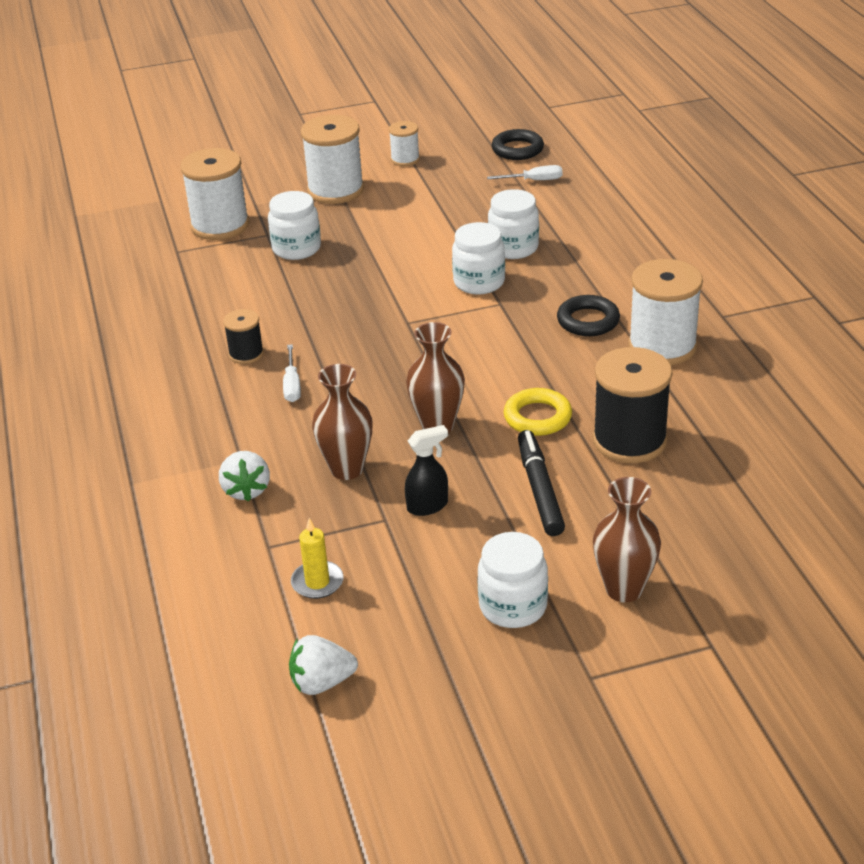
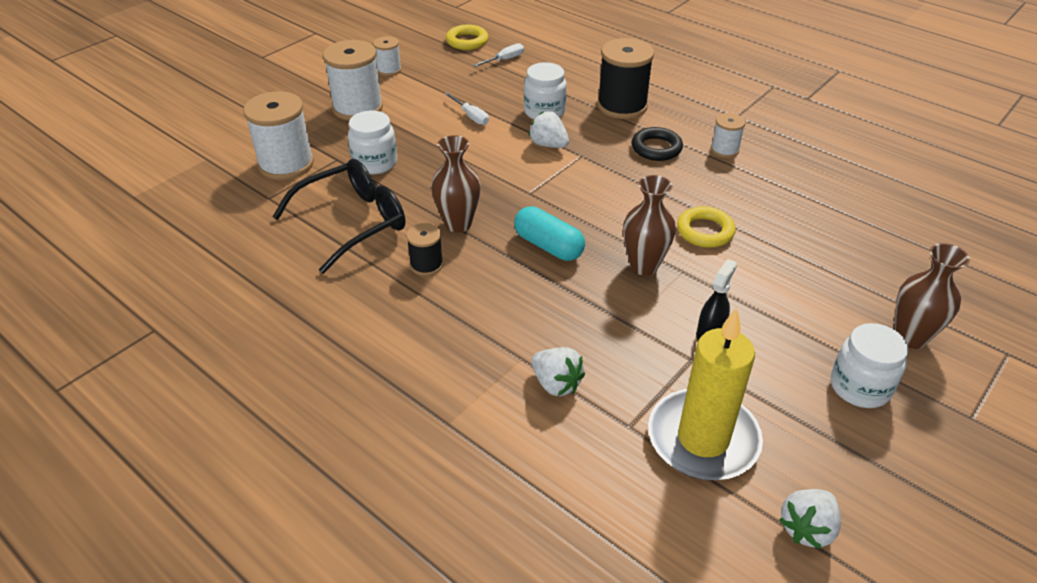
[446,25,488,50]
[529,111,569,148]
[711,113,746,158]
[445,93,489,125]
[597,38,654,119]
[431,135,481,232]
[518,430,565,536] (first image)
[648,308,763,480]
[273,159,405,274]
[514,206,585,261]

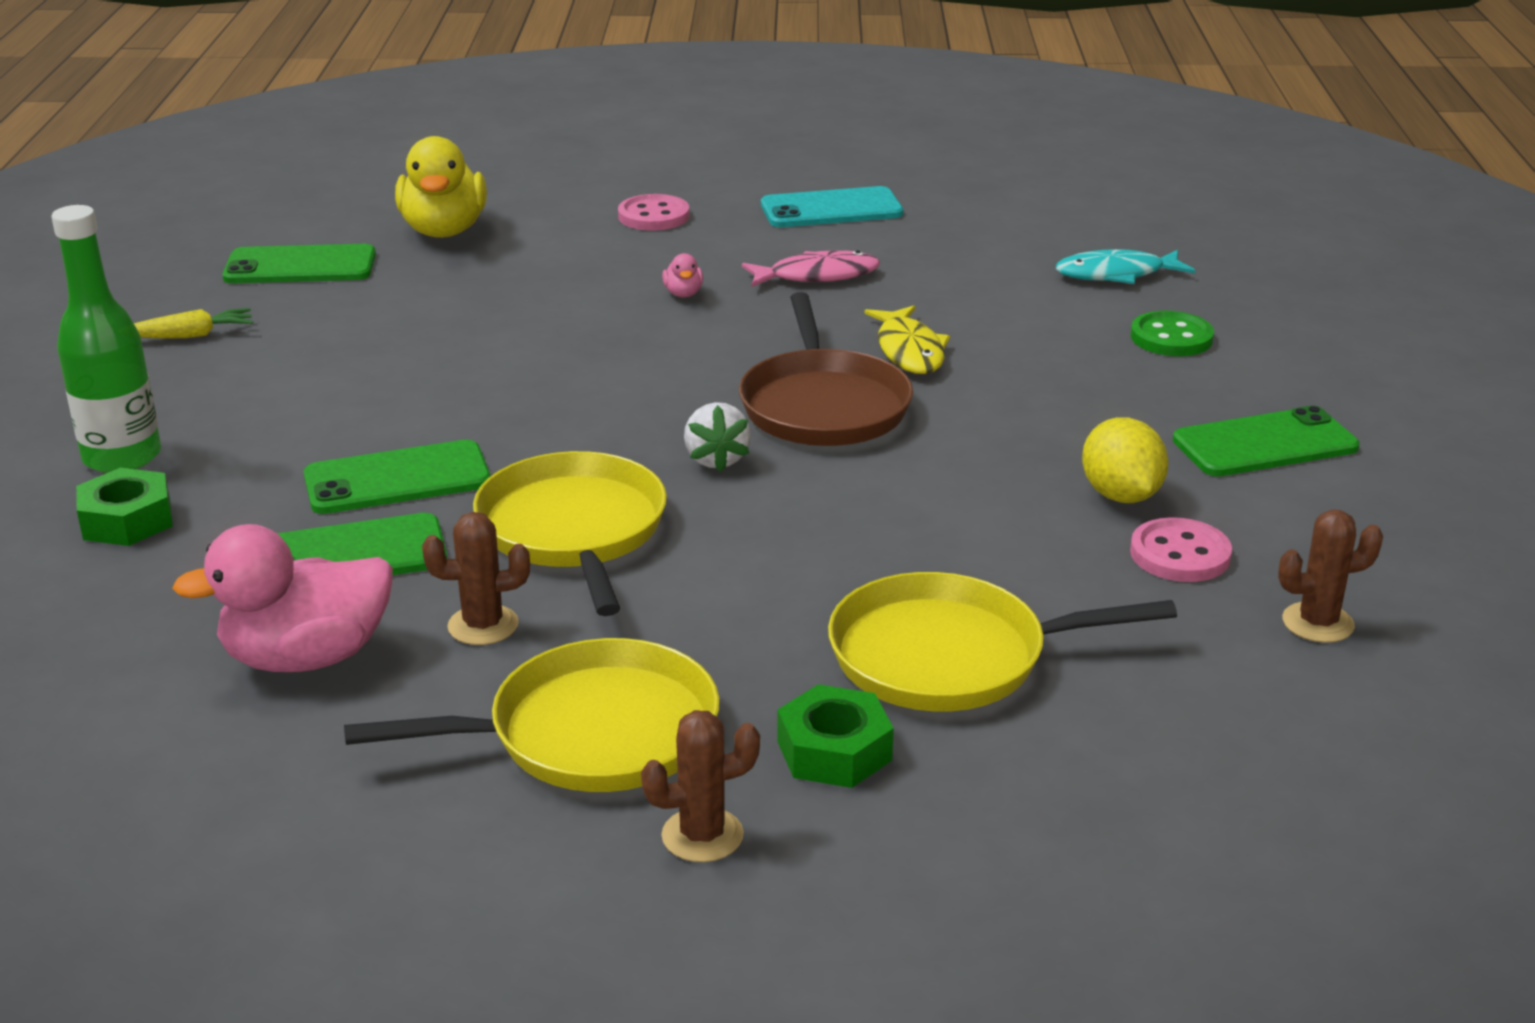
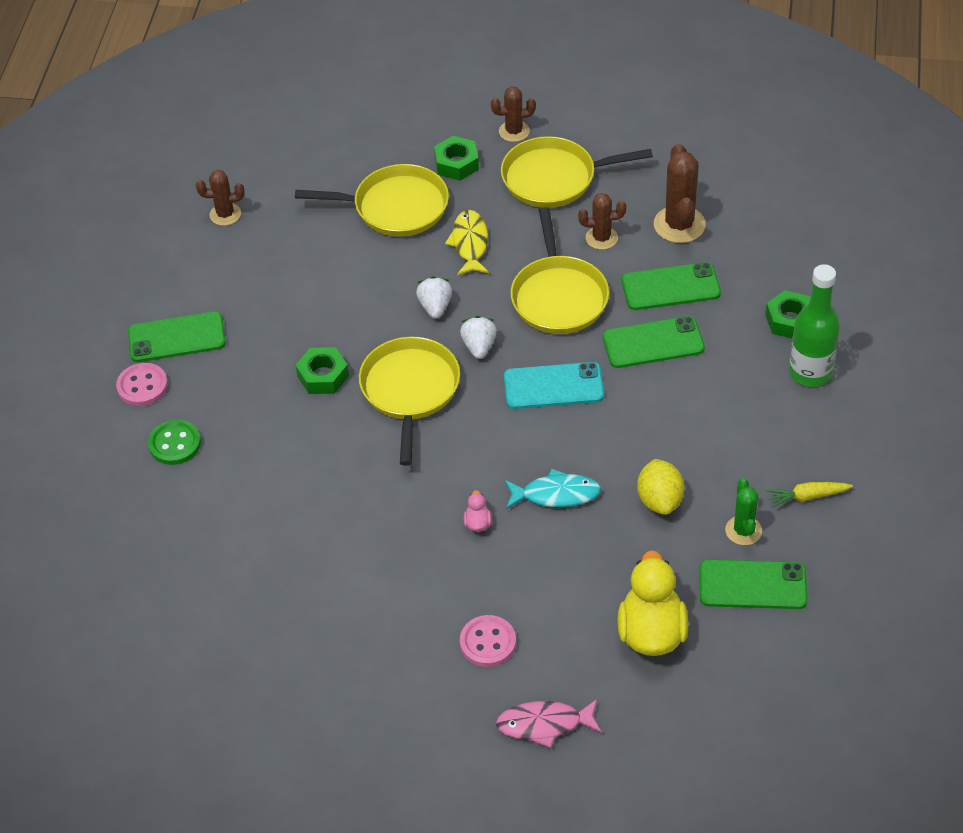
[504,362,604,409]
[505,469,601,509]
[496,699,602,748]
[359,337,460,466]
[445,210,489,276]
[637,459,684,515]
[116,363,168,406]
[654,144,706,243]
[416,276,452,319]
[295,347,349,394]
[725,478,762,545]

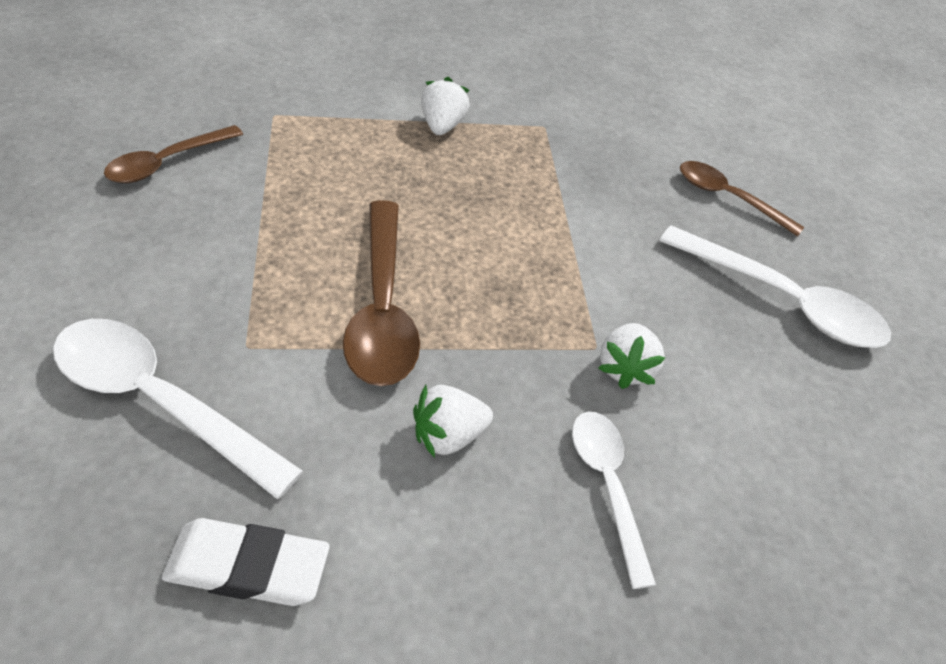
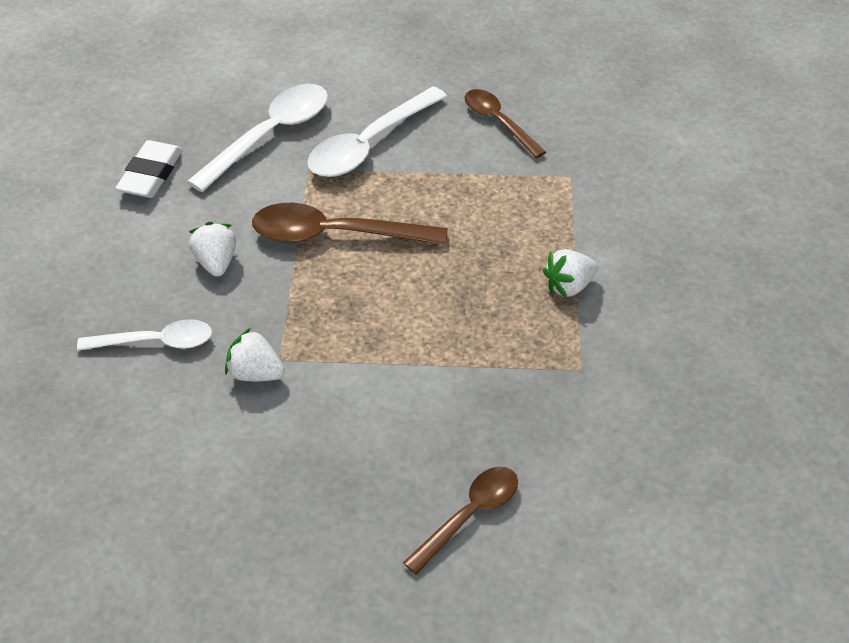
[543,249,598,298]
[307,86,447,177]

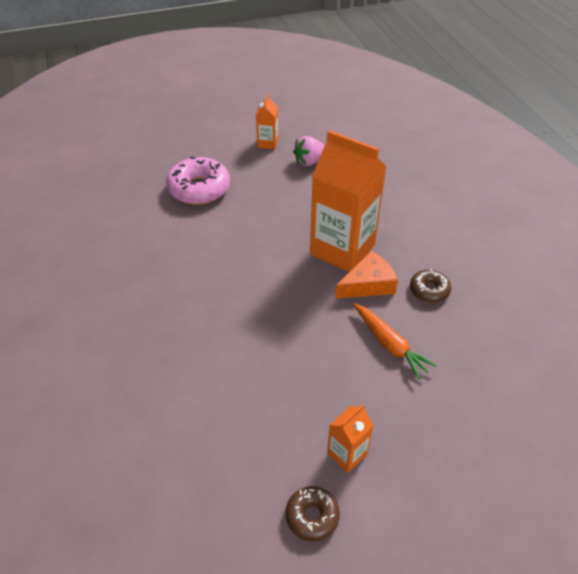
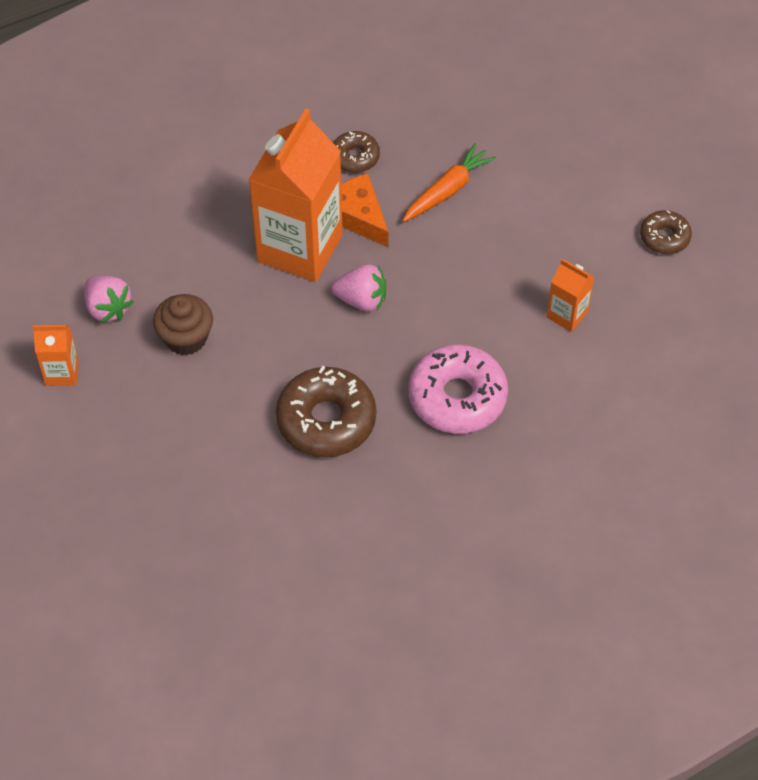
[408,344,508,434]
[547,259,594,332]
[332,264,386,312]
[153,294,213,355]
[276,366,376,458]

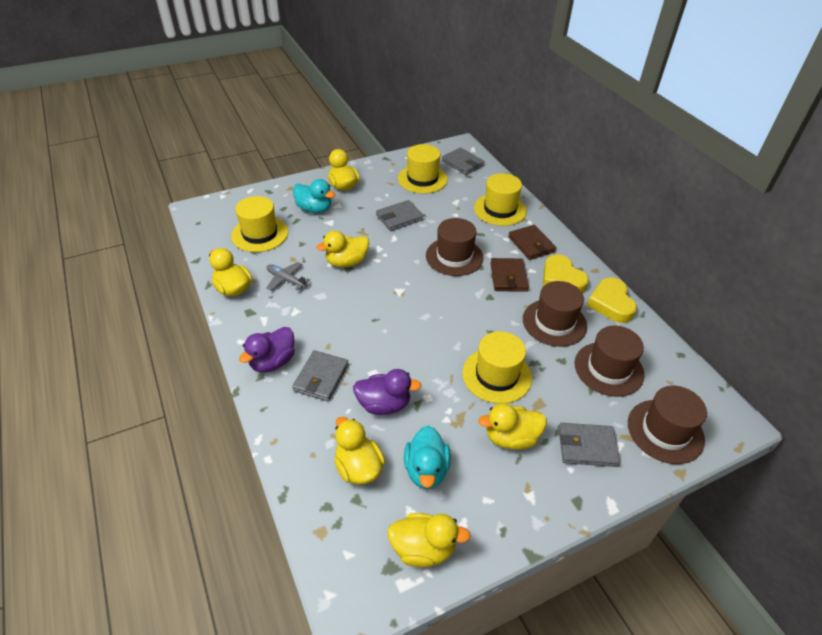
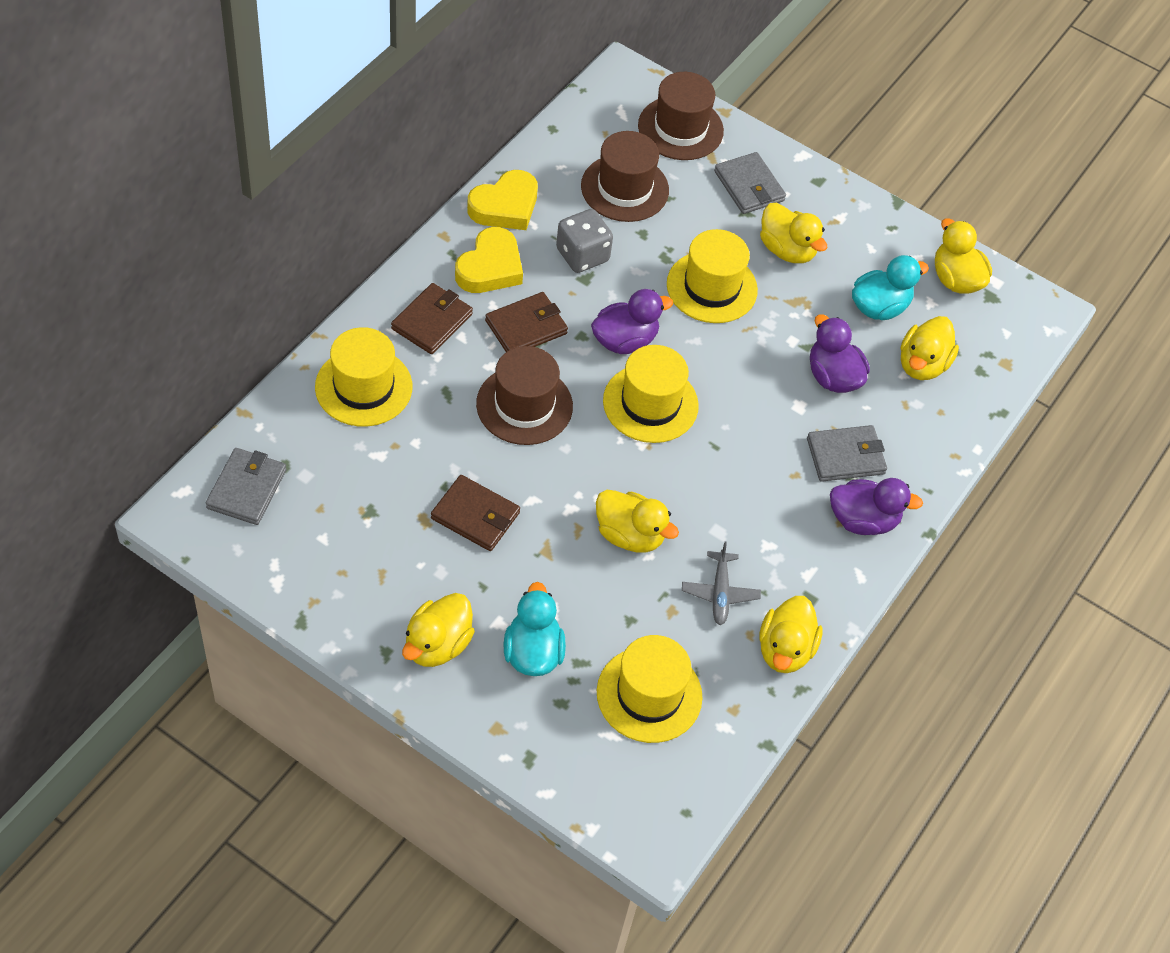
[603,345,699,443]
[431,475,520,551]
[556,209,613,273]
[591,289,673,354]

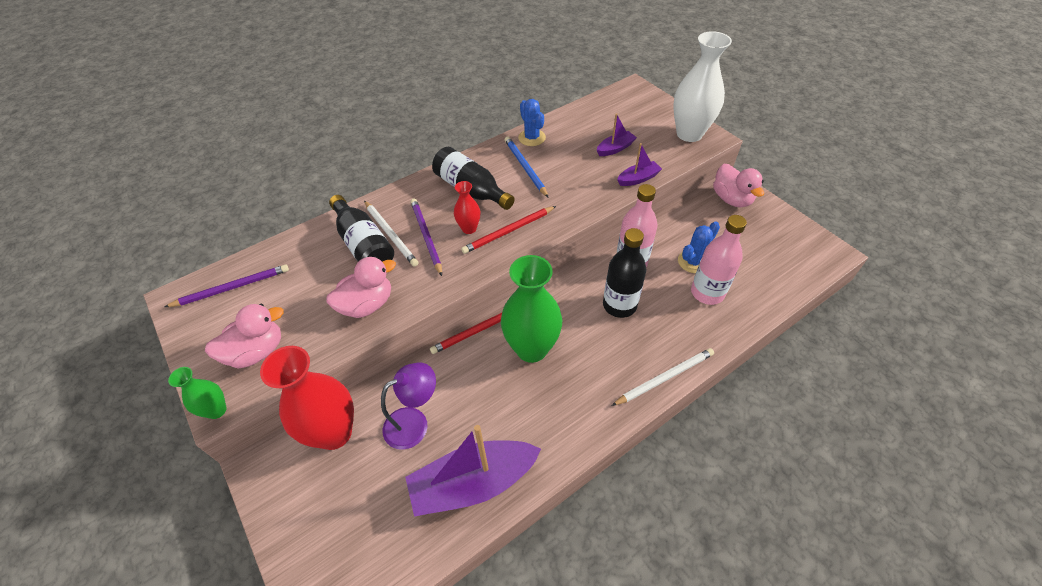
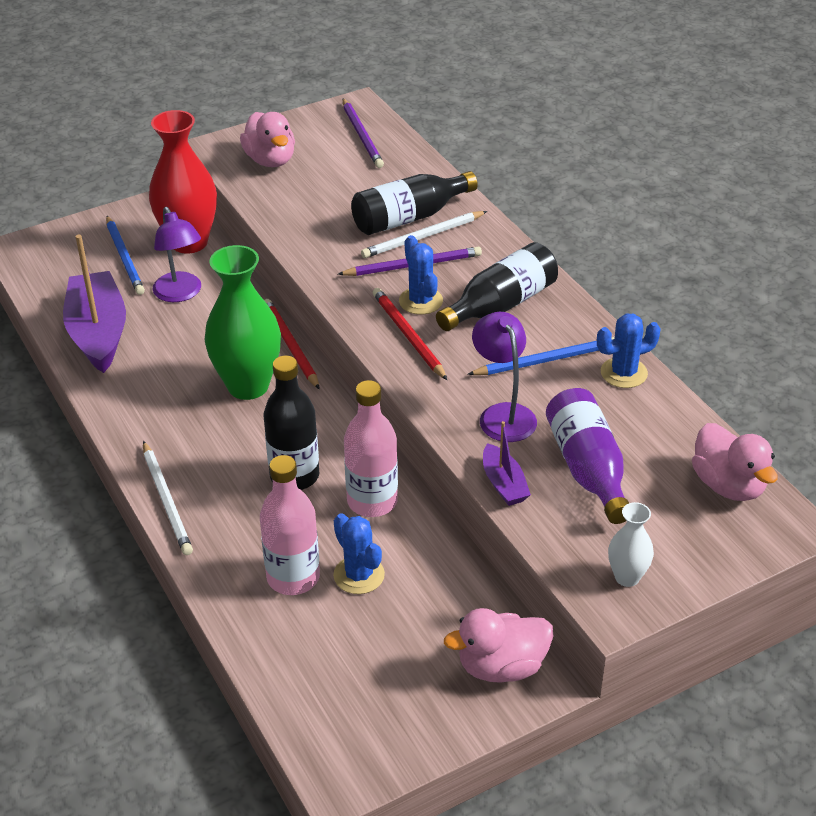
[608,502,654,587]
[546,388,629,524]
[399,235,443,315]
[692,423,778,501]
[168,367,227,419] (first image)
[106,216,145,295]
[472,312,537,442]

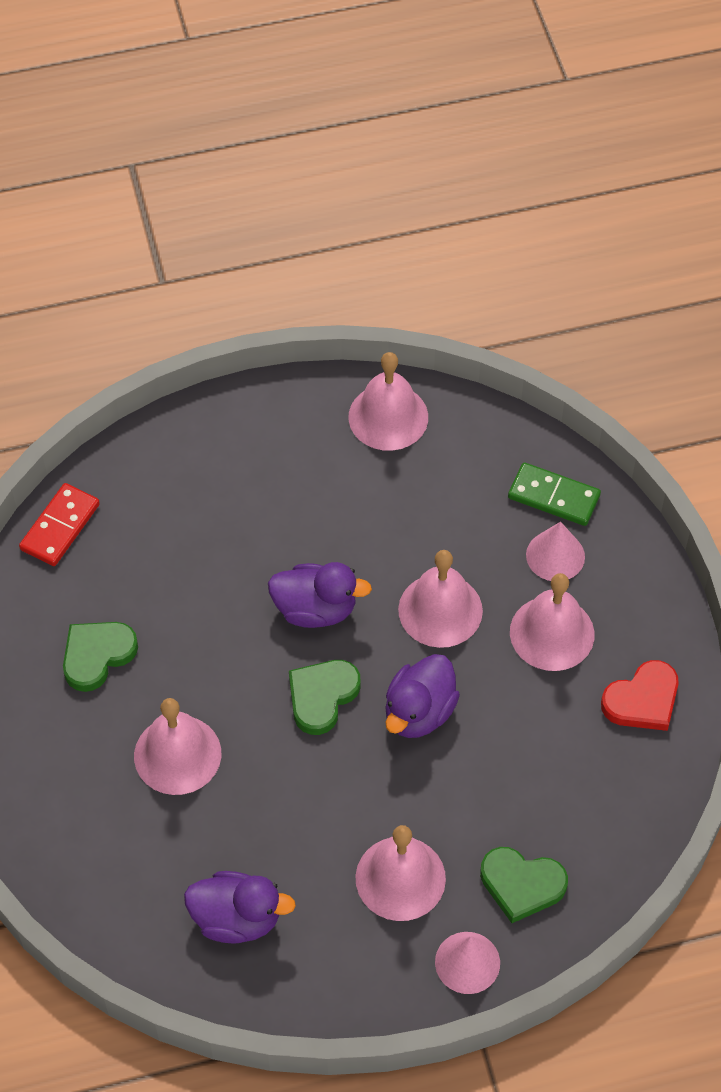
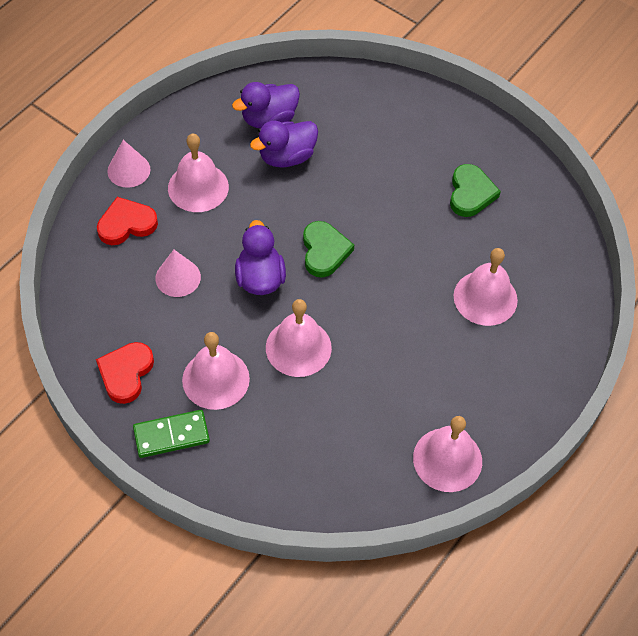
[133,410,210,458]
[19,483,100,566] (first image)
[155,250,201,297]
[250,121,318,168]
[453,248,518,326]
[97,197,158,245]

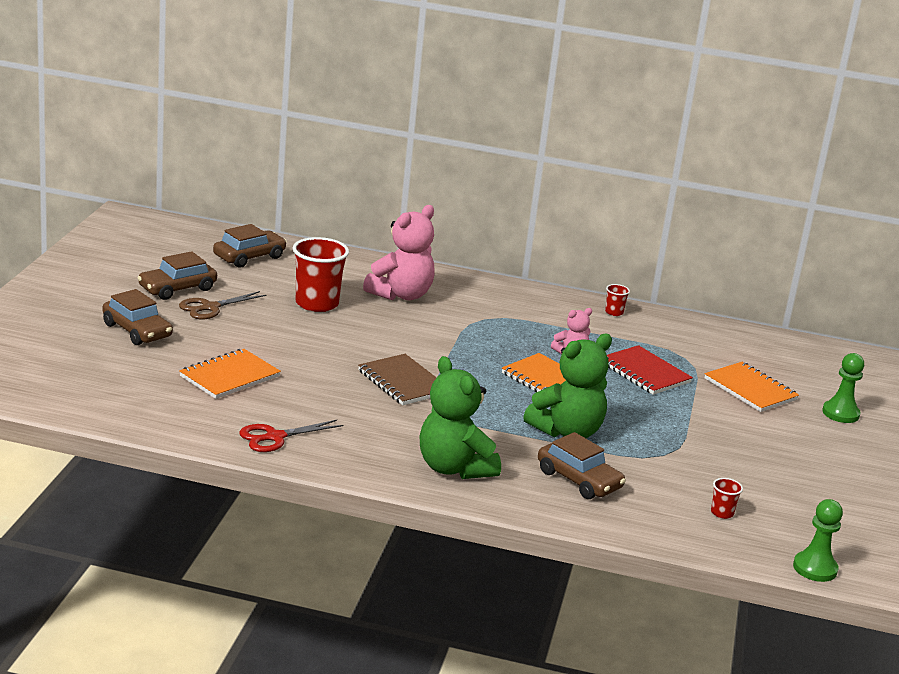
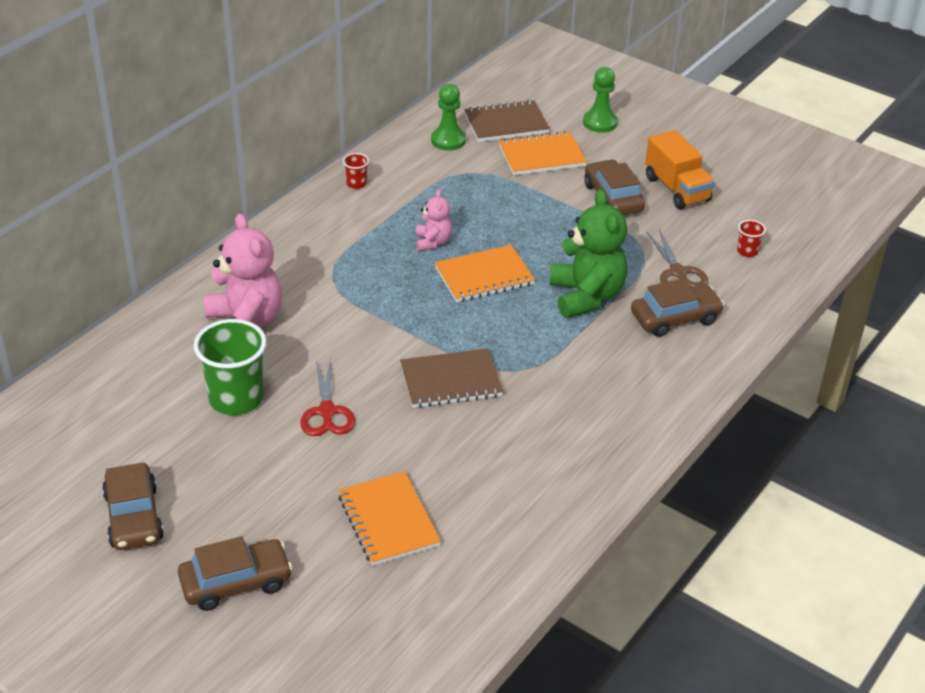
[584,159,645,215]
[194,319,267,415]
[647,229,708,287]
[607,345,693,395] (first image)
[419,356,501,479] (first image)
[300,357,355,436]
[431,84,466,151]
[464,100,550,142]
[645,130,715,209]

